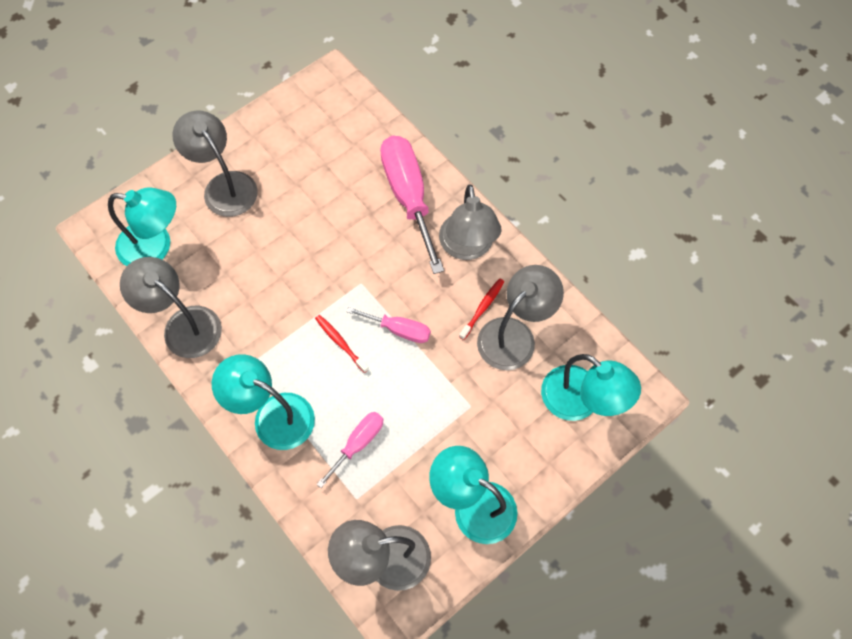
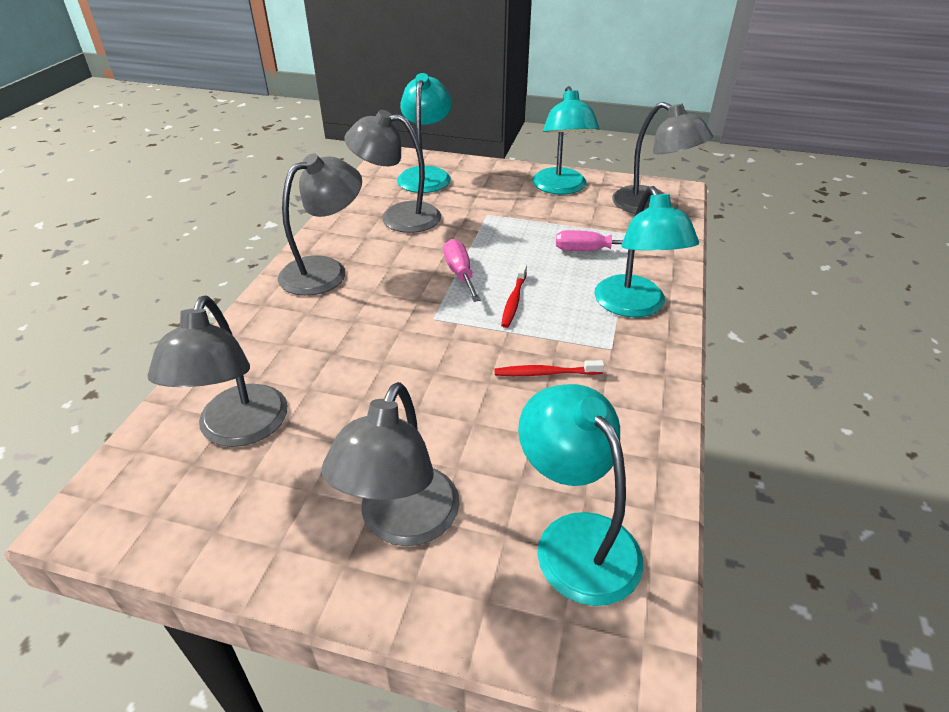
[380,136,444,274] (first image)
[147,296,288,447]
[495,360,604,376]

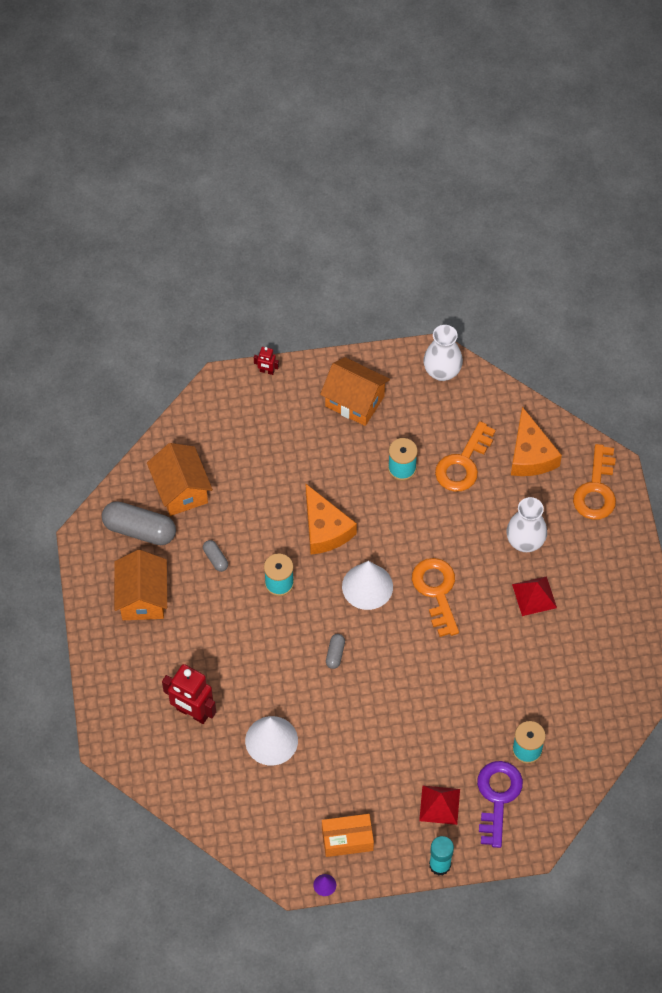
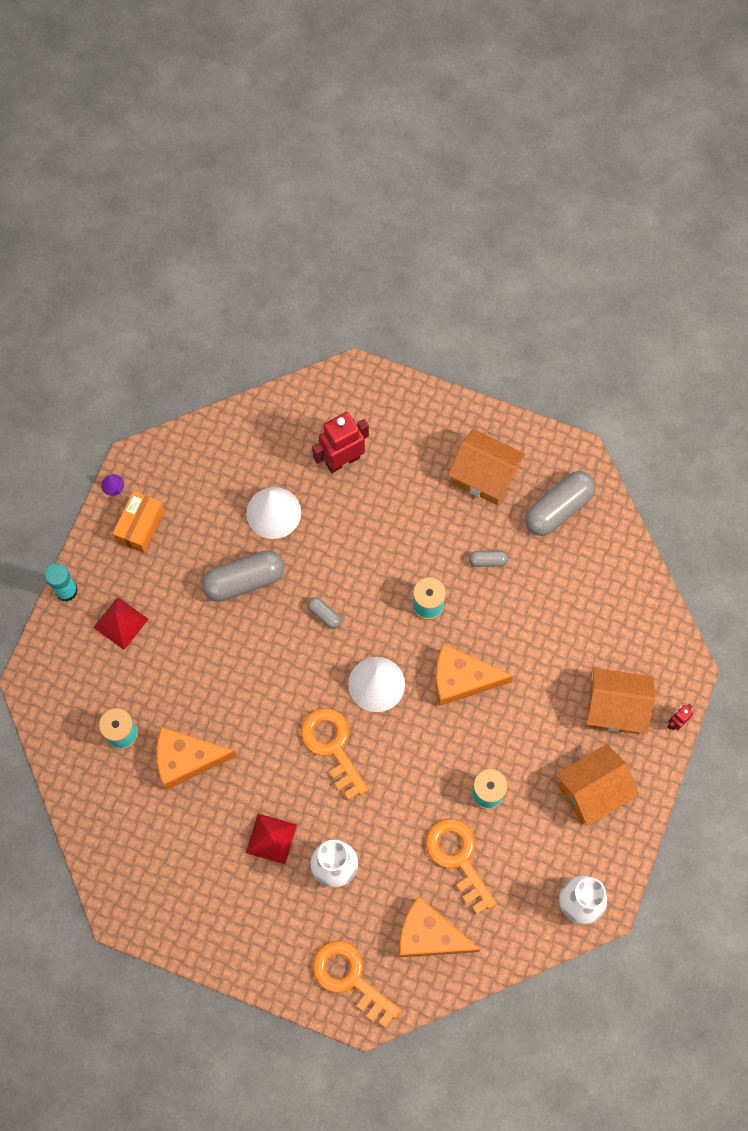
[586,668,655,734]
[300,708,368,800]
[477,761,523,848] (first image)
[202,550,284,602]
[156,727,237,790]

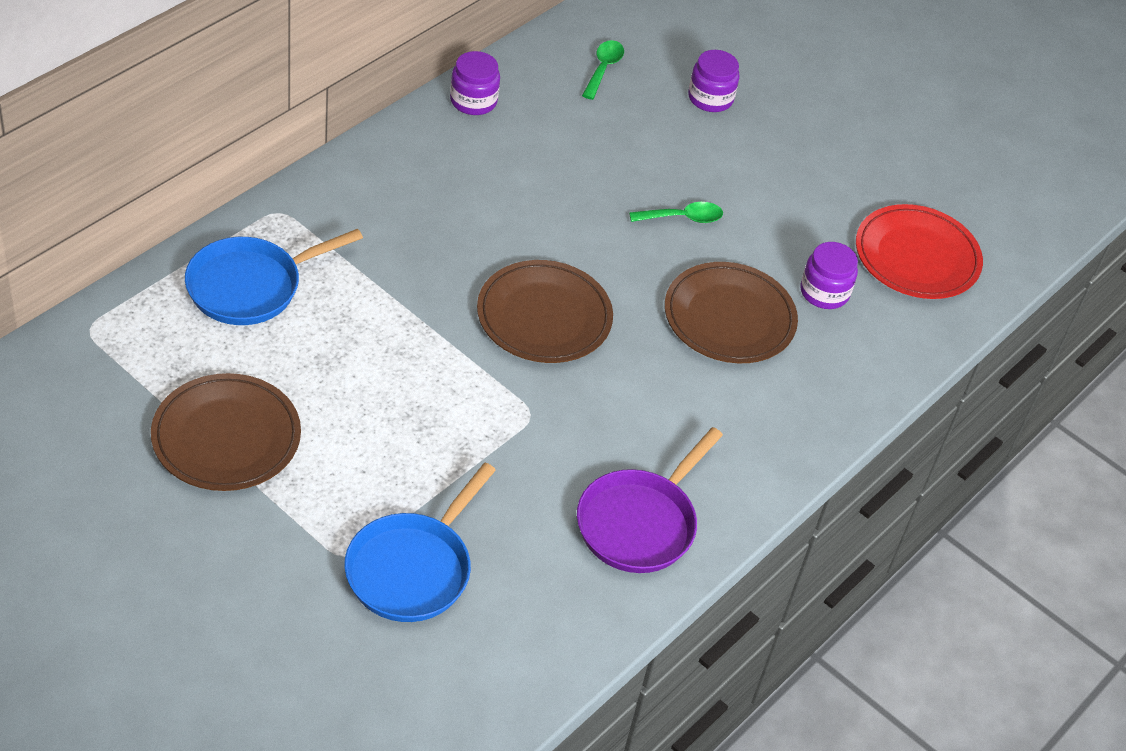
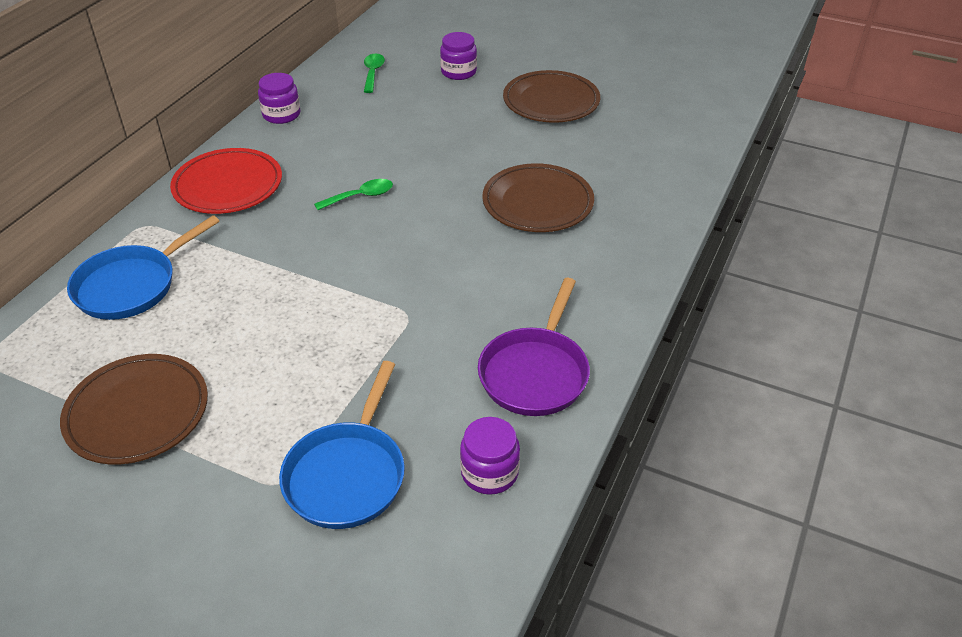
[314,179,393,210]
[170,148,282,214]
[460,417,520,495]
[503,70,600,123]

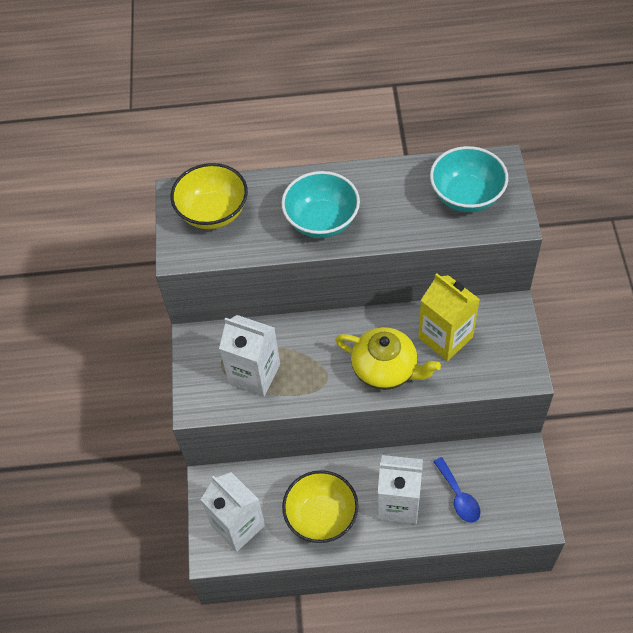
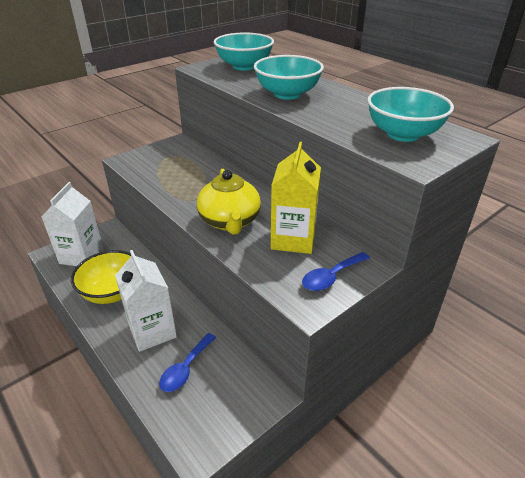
[214,32,274,70]
[219,315,280,396] (first image)
[302,252,370,291]

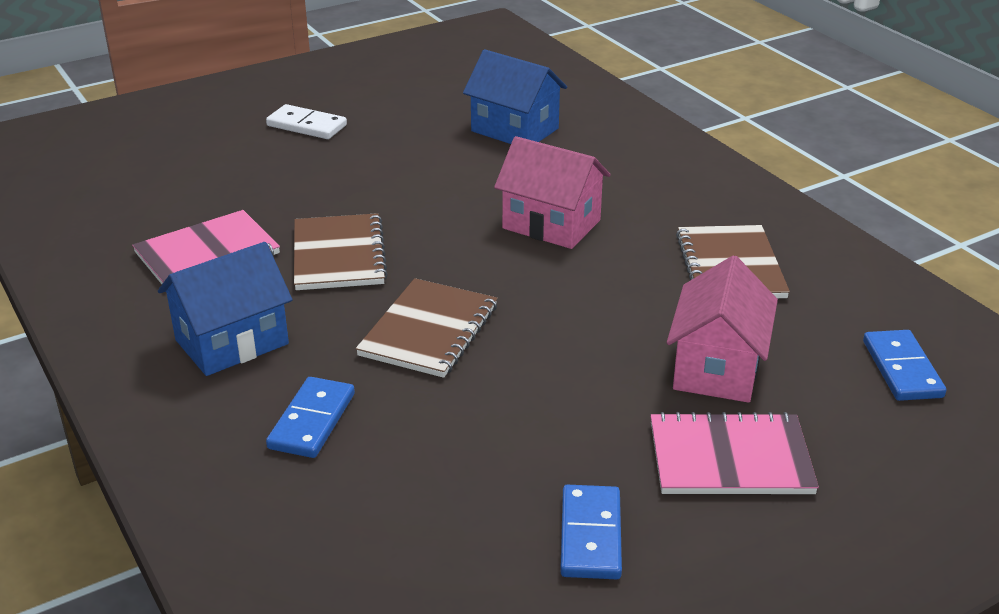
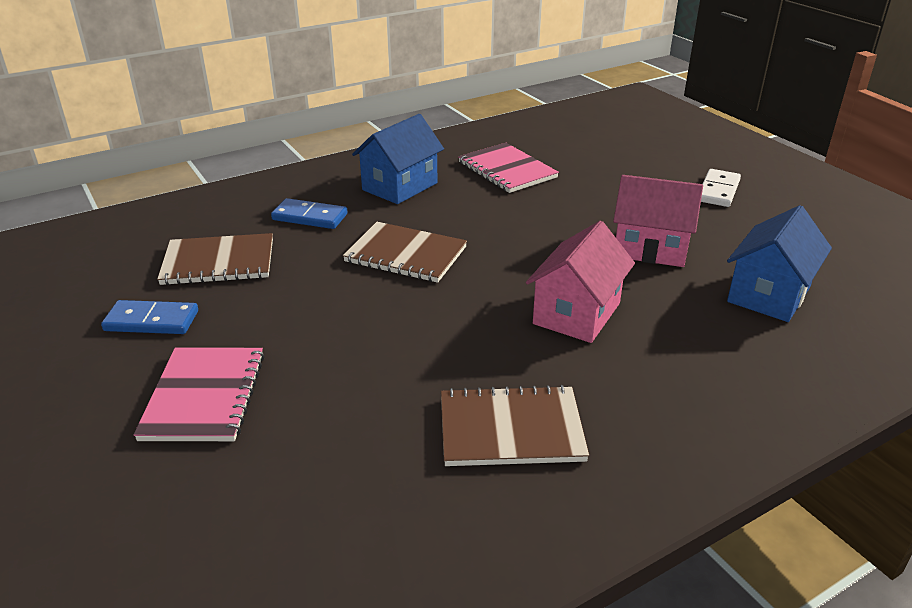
[157,233,273,285]
[352,114,444,204]
[613,175,703,267]
[863,330,946,401] (first image)

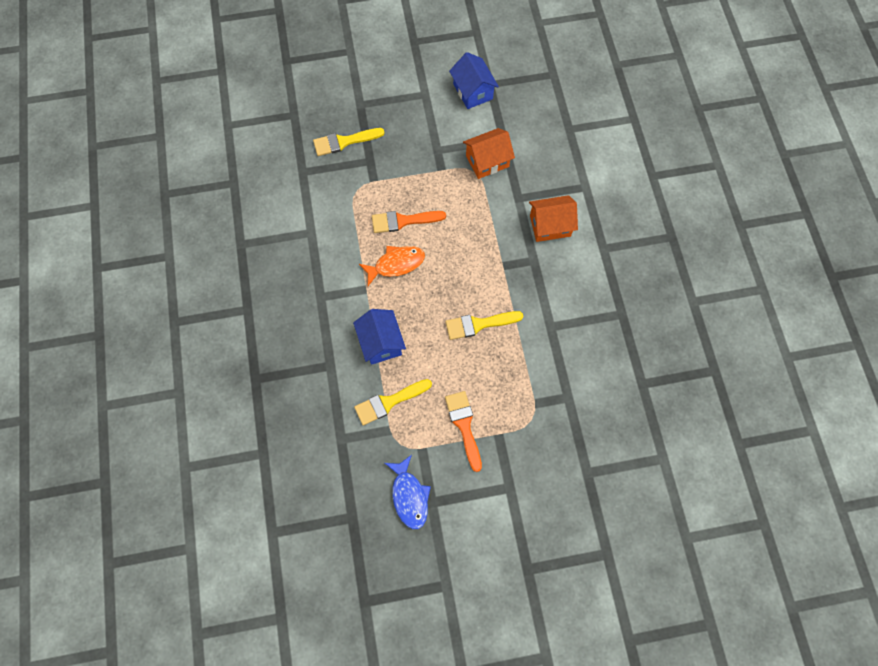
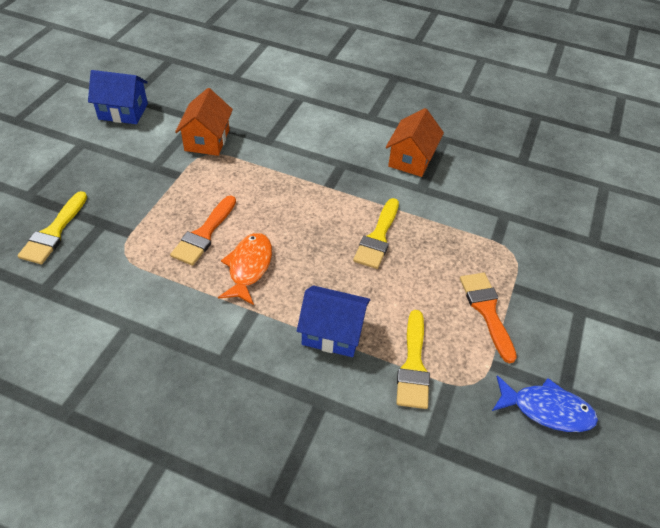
[386,108,444,177]
[460,273,517,363]

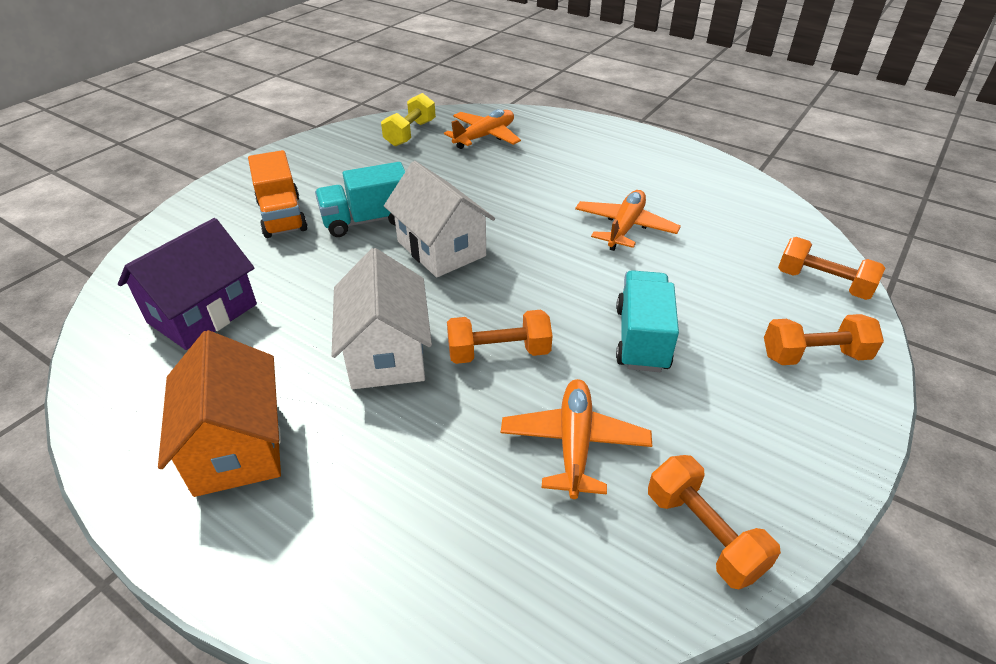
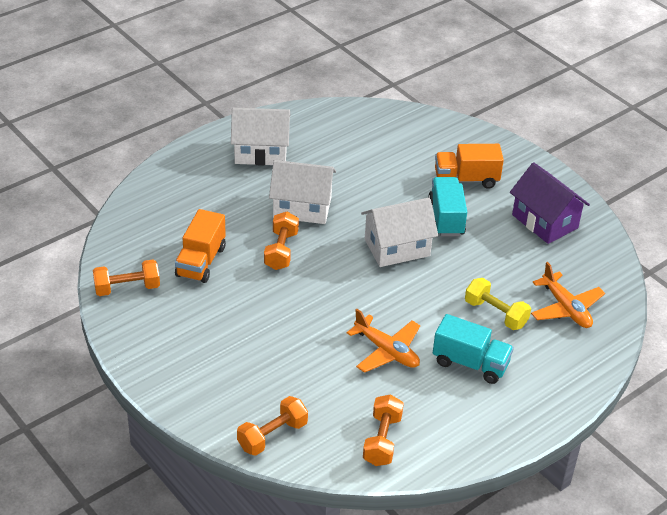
[465,278,531,330]
[510,162,590,244]
[433,314,514,384]
[363,394,404,466]
[231,108,290,166]
[175,209,226,283]

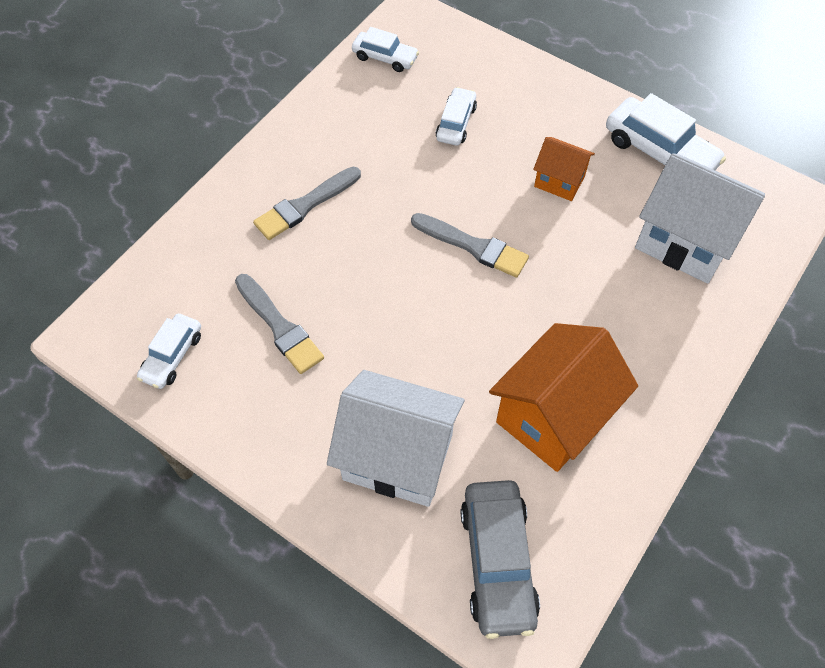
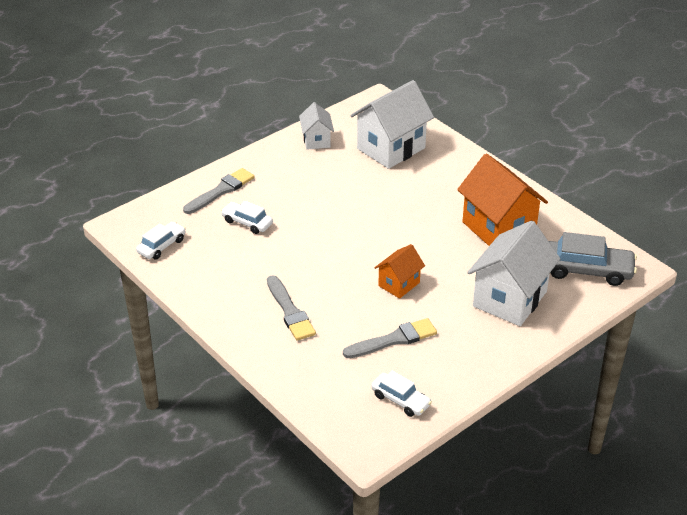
[299,102,334,150]
[375,244,425,299]
[183,168,254,214]

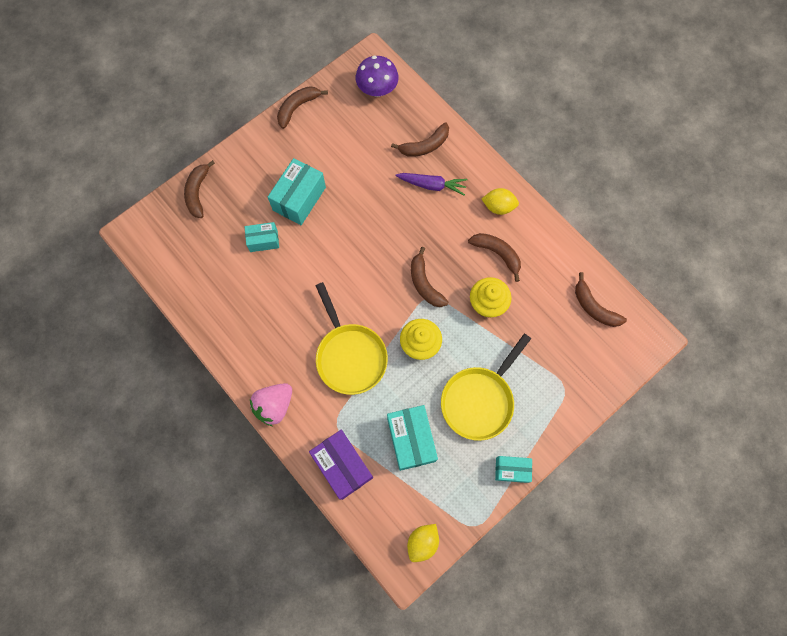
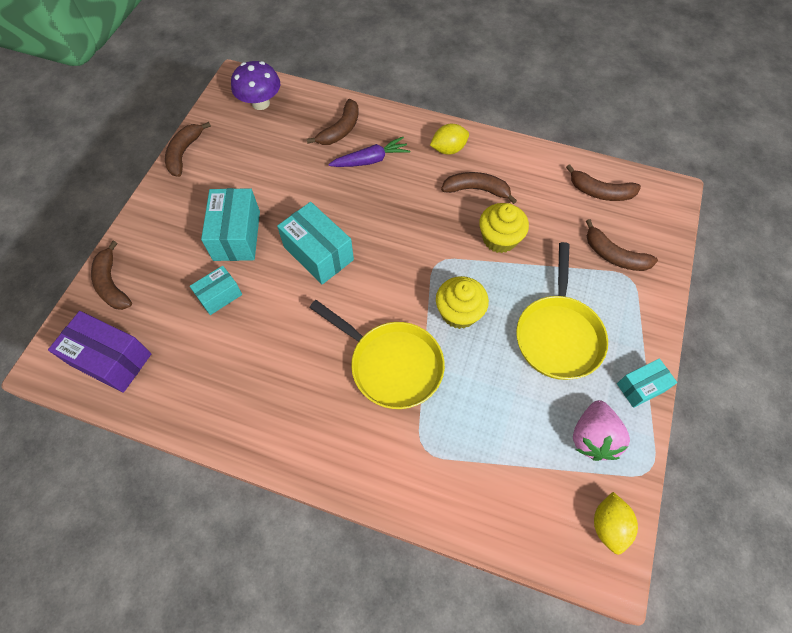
[586,219,658,271]
[573,400,630,461]
[277,202,354,284]
[48,311,151,393]

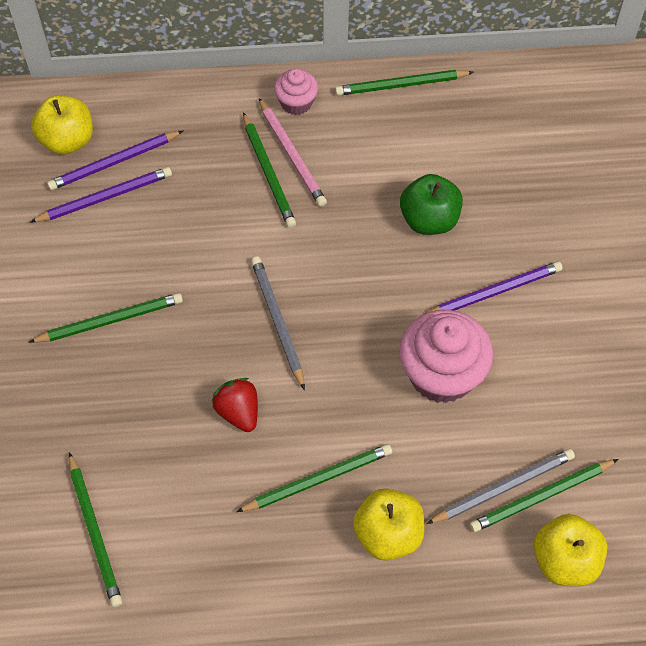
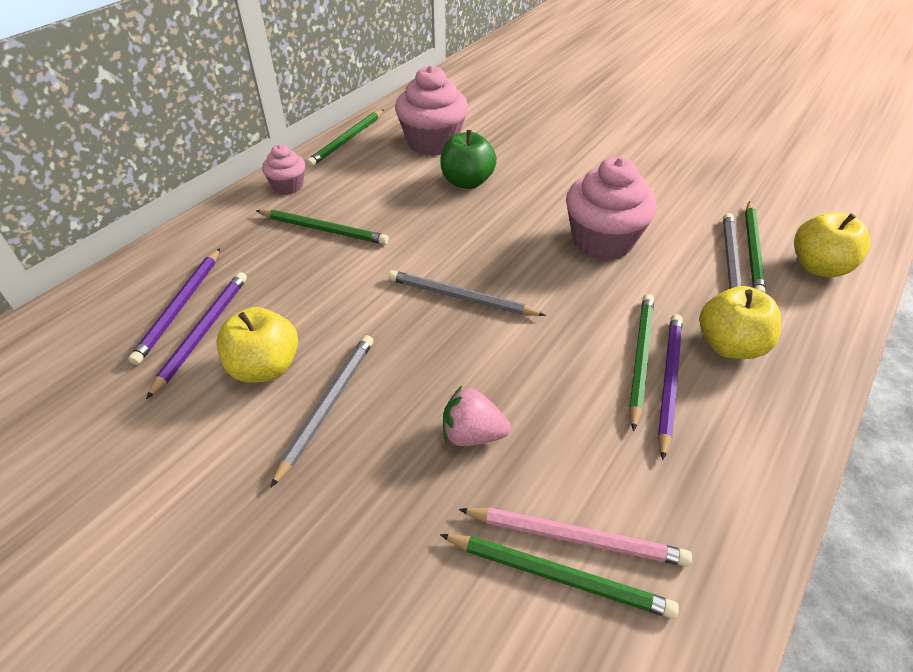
[217,307,298,383]
[459,508,692,567]
[658,314,683,460]
[270,335,374,488]
[212,378,258,432] (first image)
[395,65,468,156]
[443,386,511,446]

